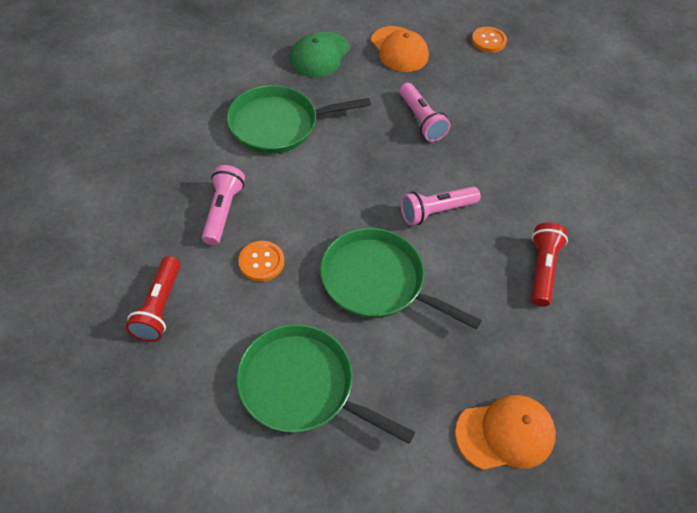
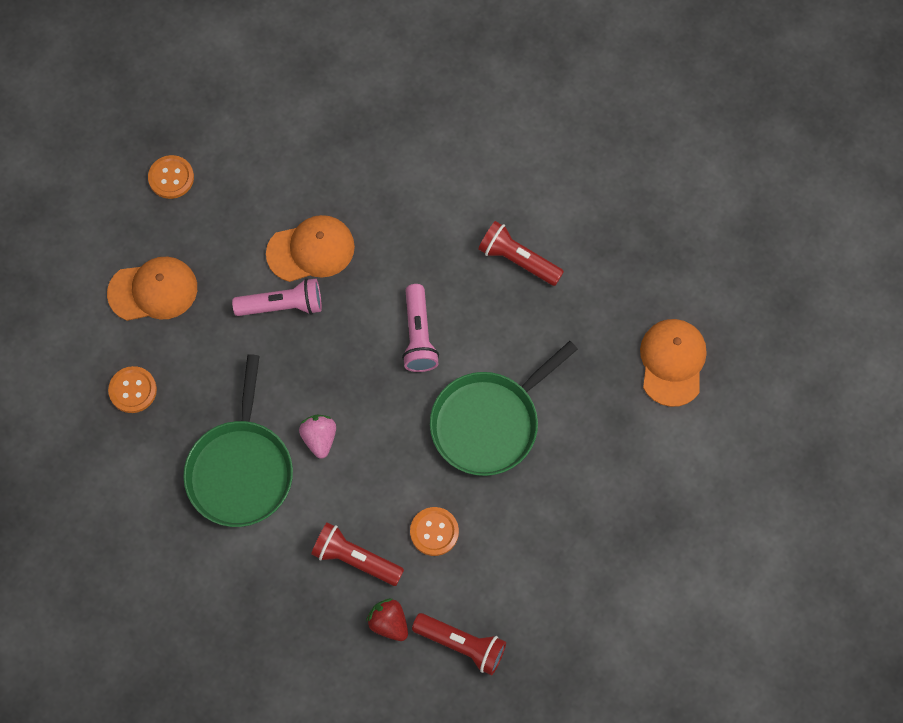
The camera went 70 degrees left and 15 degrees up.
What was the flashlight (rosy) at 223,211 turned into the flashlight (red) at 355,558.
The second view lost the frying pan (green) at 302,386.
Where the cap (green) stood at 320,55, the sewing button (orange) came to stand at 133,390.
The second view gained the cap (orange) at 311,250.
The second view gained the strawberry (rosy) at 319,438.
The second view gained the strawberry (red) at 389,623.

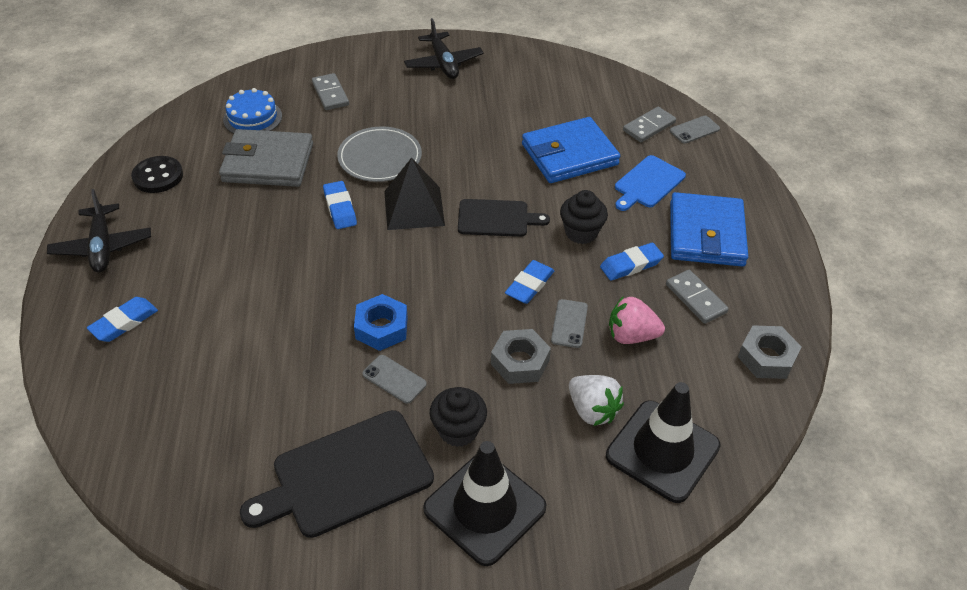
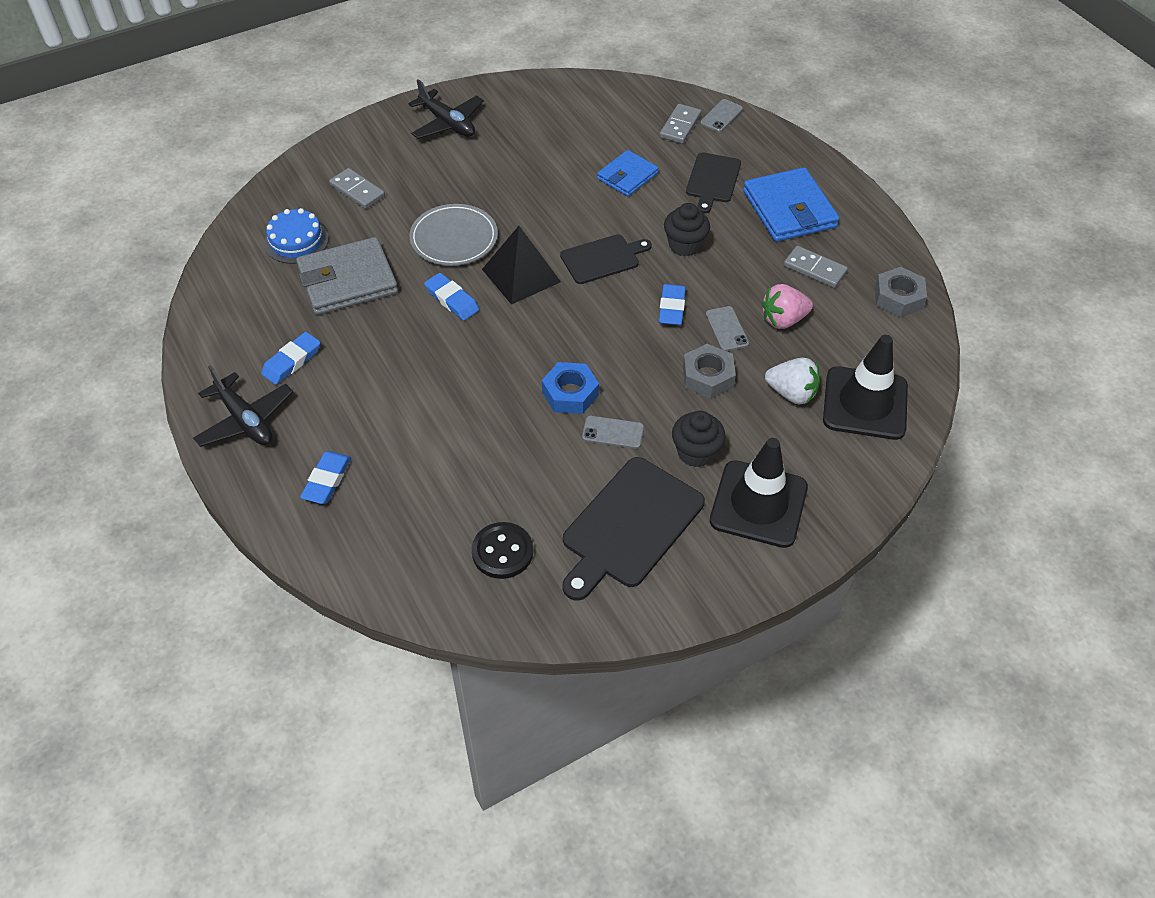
The camera went 25 degrees left and 5 degrees up.
The sewing button (jet-black) ended up elsewhere, having gone from 158,176 to 502,552.
The size of the wallet (blue) at 569,154 changed by a factor of 0.61.
The pencil eraser (blue) ended up elsewhere, having gone from 631,265 to 292,361.
What was the bread board (blue) at 648,183 turned into the bread board (jet-black) at 712,180.

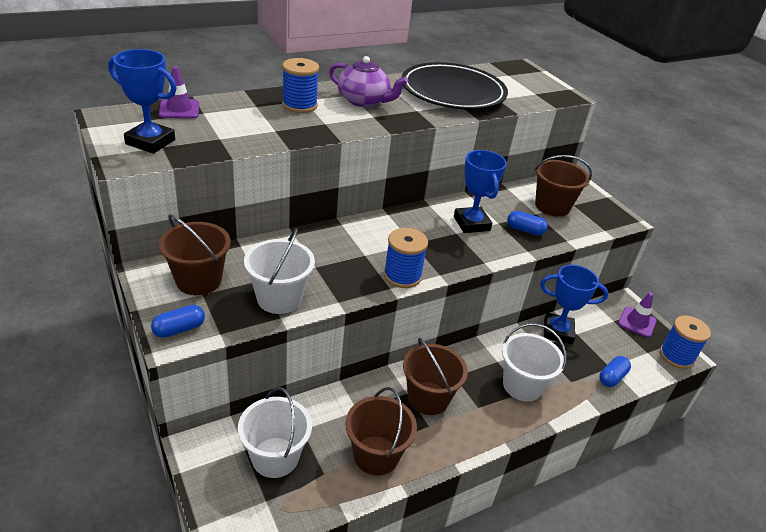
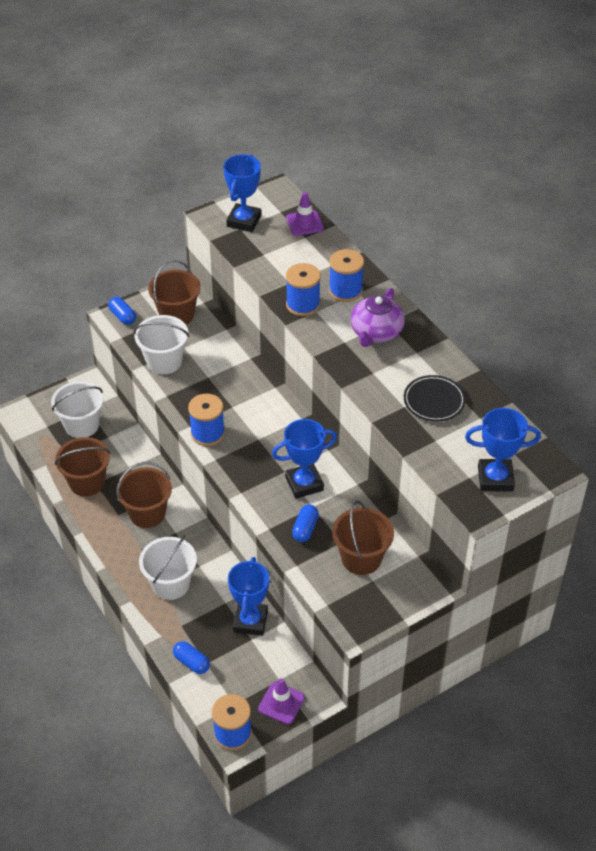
The camera went 90 degrees right and 10 degrees up.
The size of the flat dish (jet-black) at 453,92 changed by a factor of 0.51.
The second view gained the spool (blue) at 303,305.
The second view gained the trophy (blue) at 495,478.

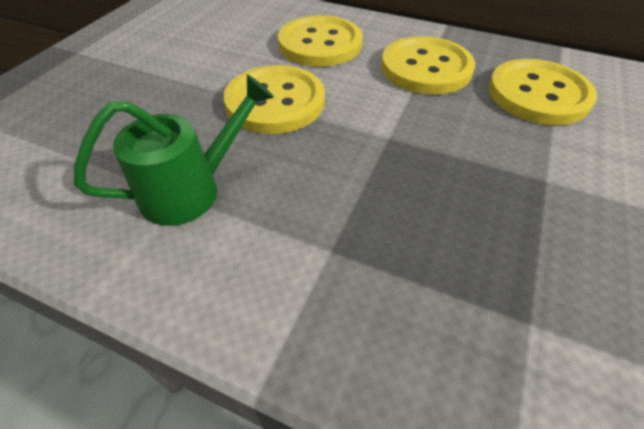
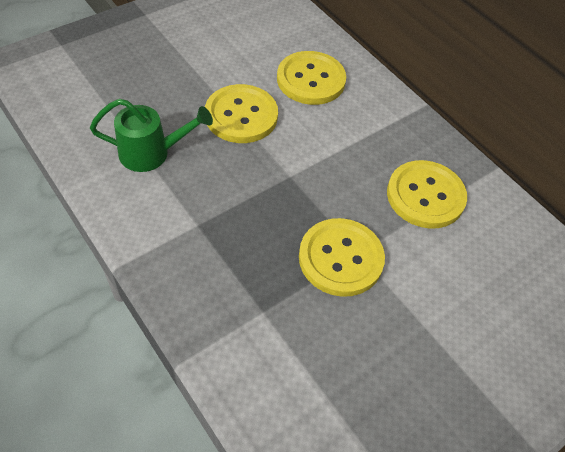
The camera went 25 degrees right and 5 degrees up.
The sewing button (golden) ended up elsewhere, having gone from 426,68 to 340,258.

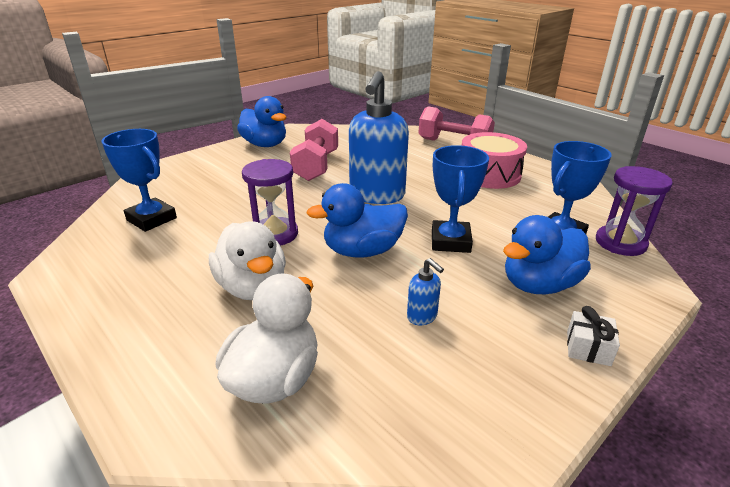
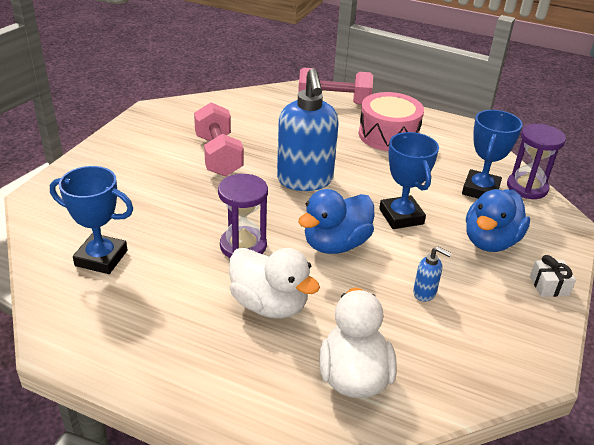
The camera went 25 degrees left and 5 degrees up.
The second view lost the rubber duck (blue) at 265,145.

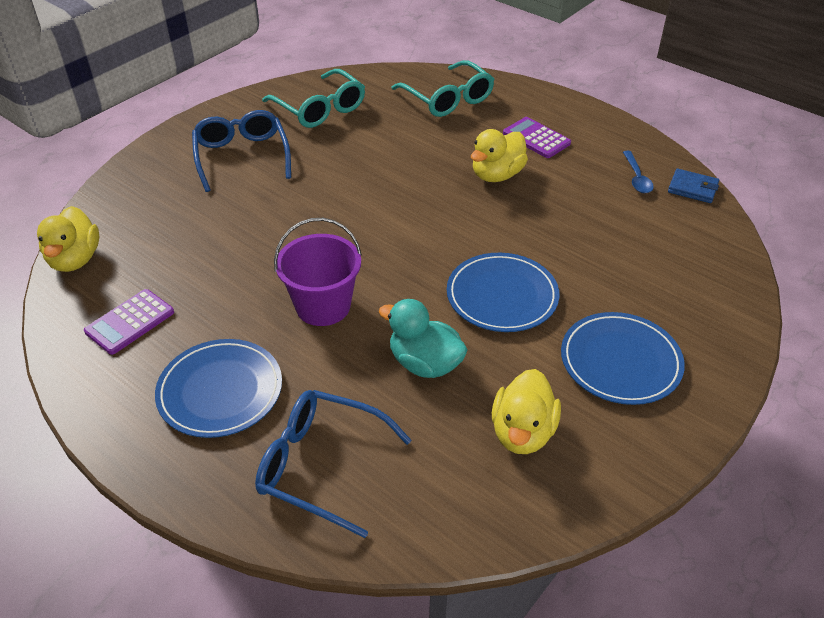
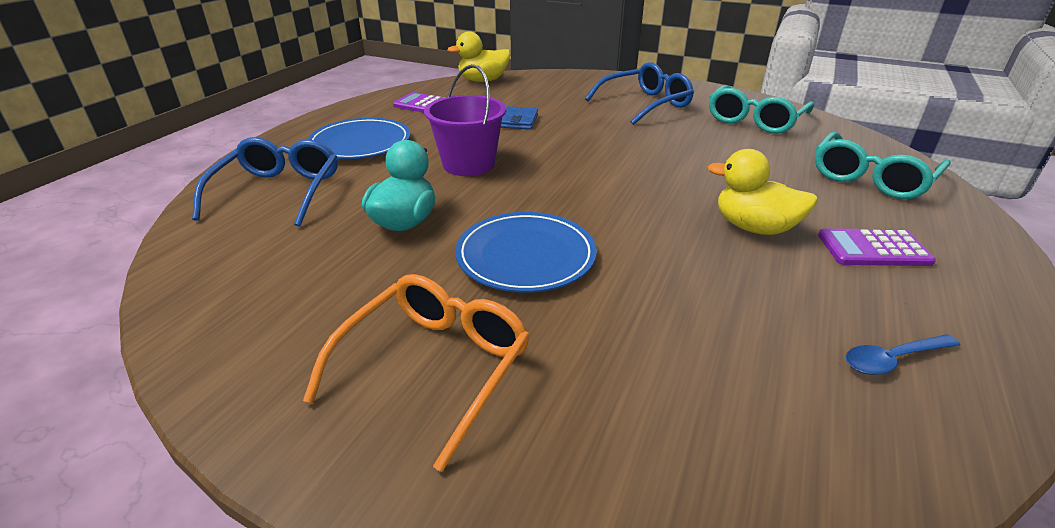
The camera went 75 degrees right and 10 degrees down.
The second view lost the rubber duck (golden) at 522,432.
The calculator (violet) at 536,138 ended up facing another way, 120 degrees counterclockwise from before.
Where the flat dish (blue) stood at 620,361, the eyeglasses (orange) came to stand at 434,367.
The wallet (blue) ended up elsewhere, having gone from 692,188 to 518,121.

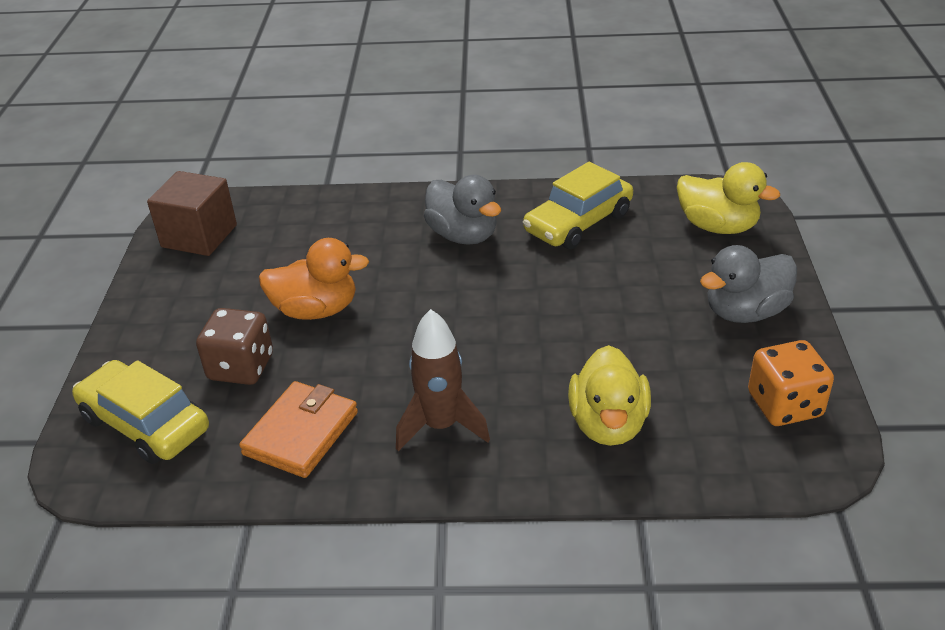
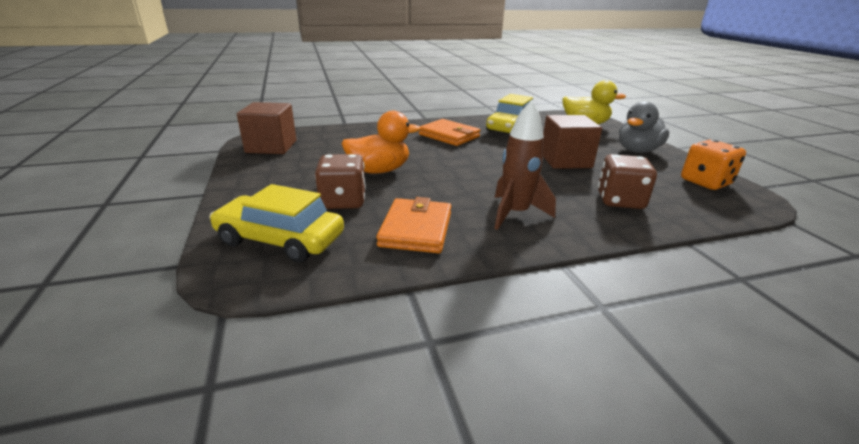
The camera went 20 degrees left and 10 degrees down.
Where the rubber duck (ash-grey) stood at 463,235, the wallet (orange) came to stand at 449,135.
Where the rubber duck (golden) stood at 608,424, the game die (russet) came to stand at 620,200.
The second view gained the cube (russet) at 565,160.

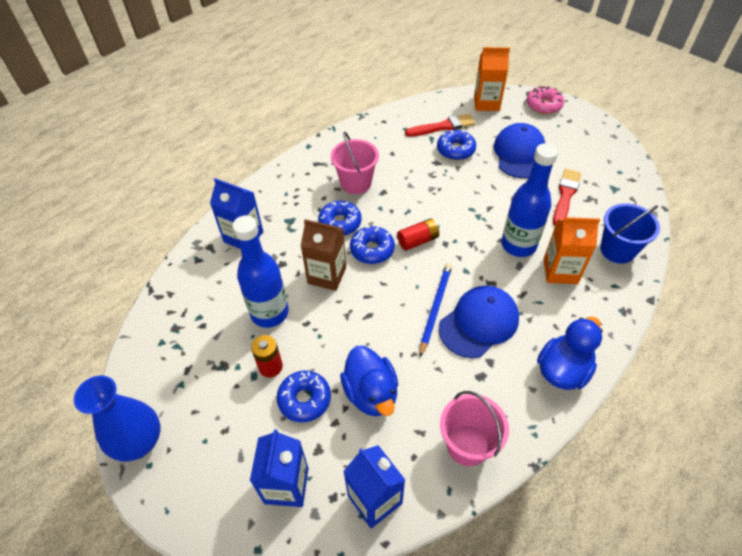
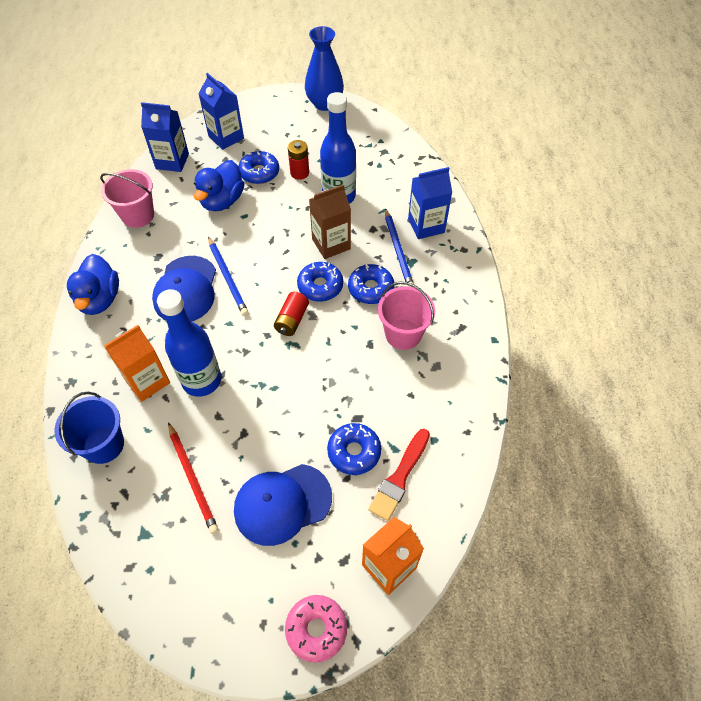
The camera went 135 degrees right and 5 degrees up.
The rubber duck (blue) at 371,393 ended up facing another way, 90 degrees counterclockwise from before.
The cap (blue) at 519,154 ended up facing another way, 105 degrees clockwise from before.
Where the paint brush (red) stood at 565,196, the lead pencil (red) came to stand at 192,478.
The second view gained the lead pencil (blue) at 398,250.

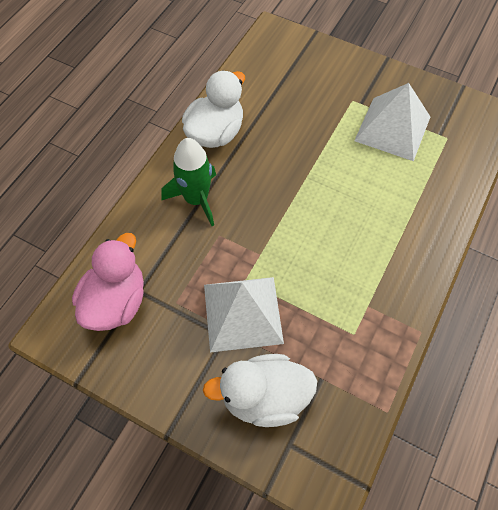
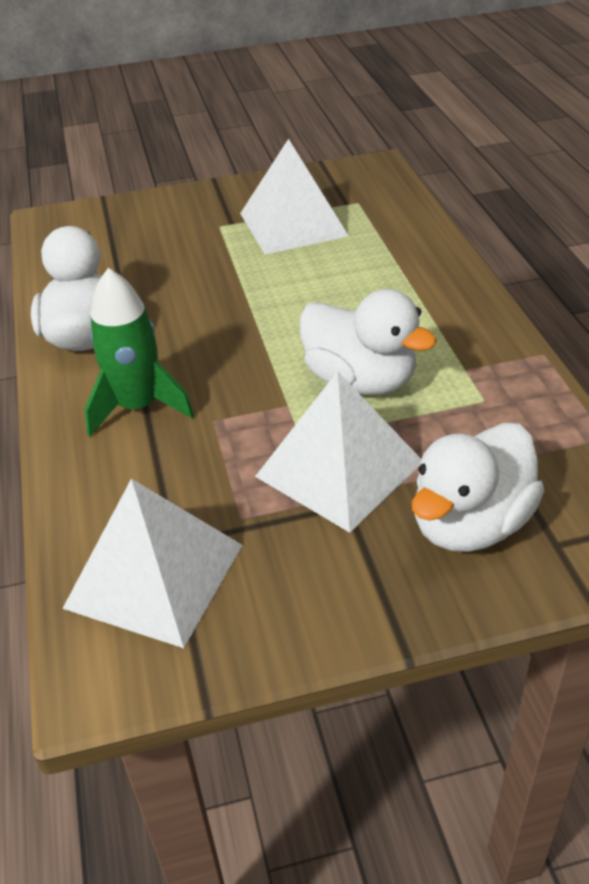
The camera went 40 degrees left and 20 degrees down.
Where the rubber duck (rosy) stood at 116,302, the solid pyramid (snow-white) came to stand at 155,575.
The second view gained the rubber duck (snow-white) at 360,380.

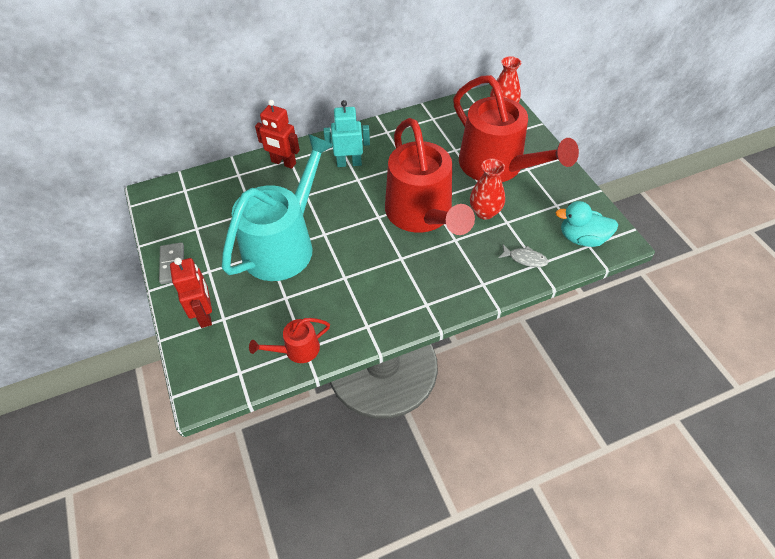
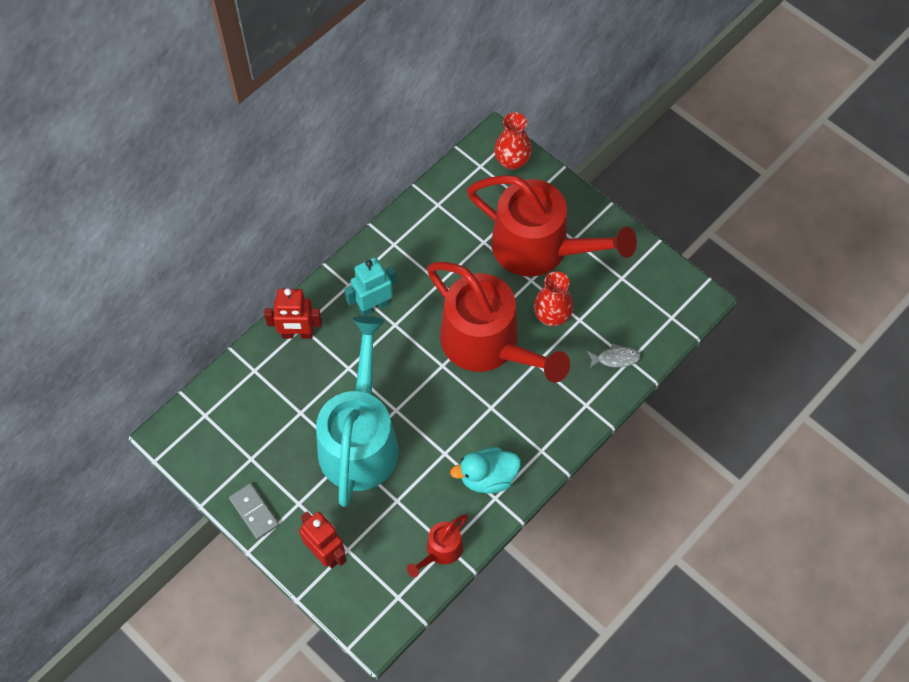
The camera went 25 degrees left and 10 degrees up.
The rubber duck (turquoise) ended up elsewhere, having gone from 582,238 to 488,477.

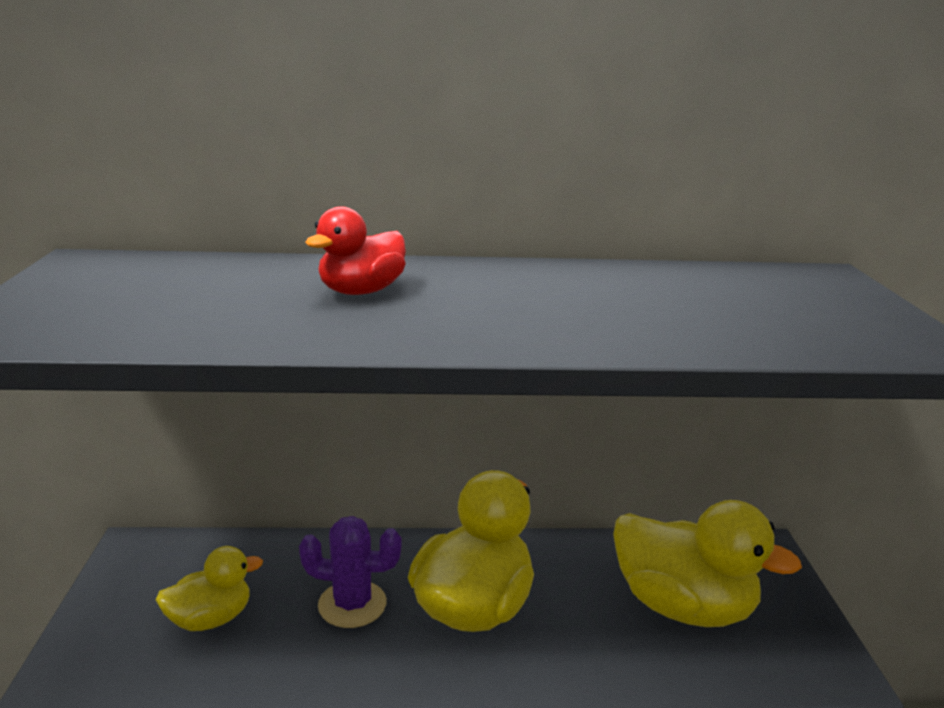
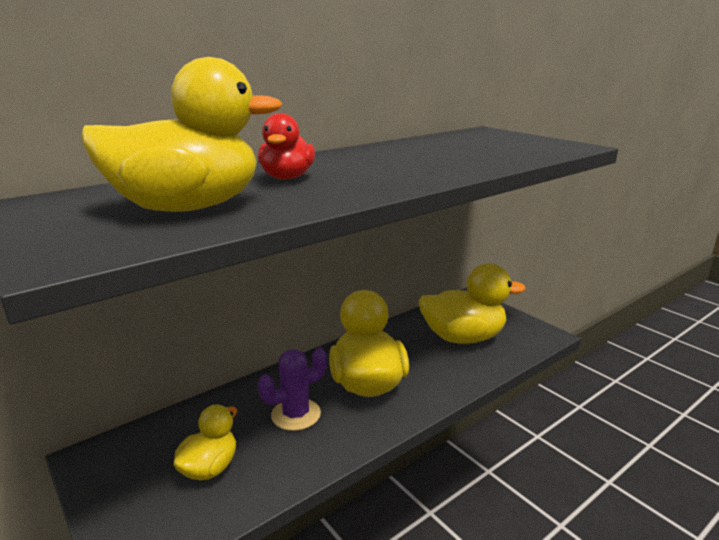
The camera went 35 degrees left and 0 degrees up.
The second view gained the rubber duck (golden) at 187,208.

